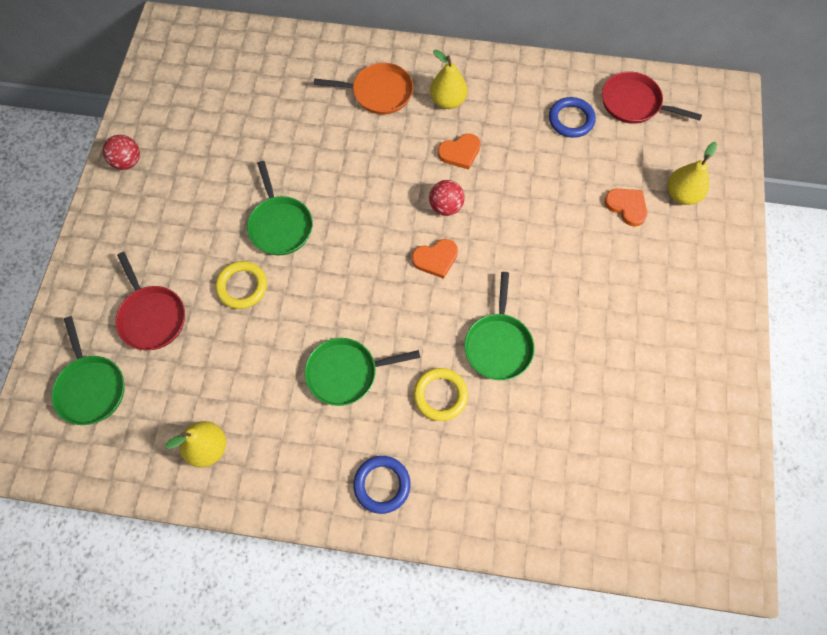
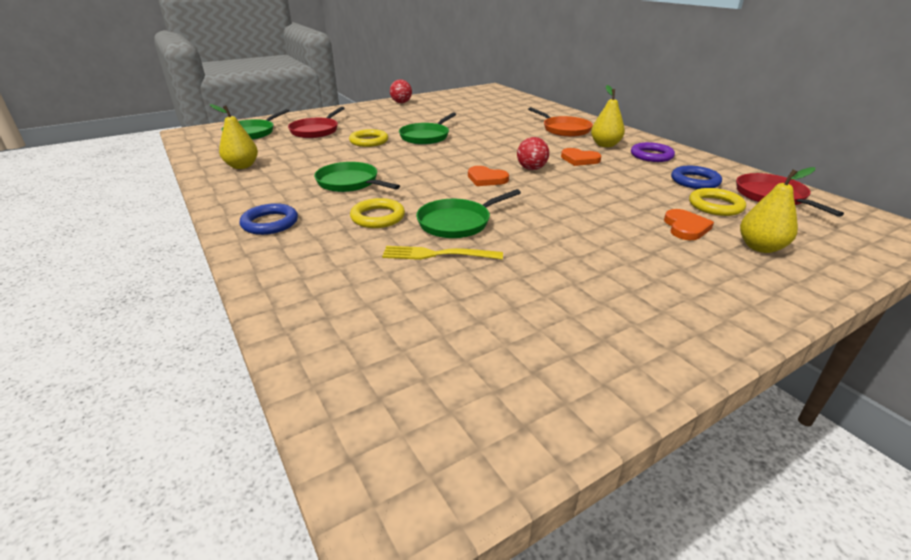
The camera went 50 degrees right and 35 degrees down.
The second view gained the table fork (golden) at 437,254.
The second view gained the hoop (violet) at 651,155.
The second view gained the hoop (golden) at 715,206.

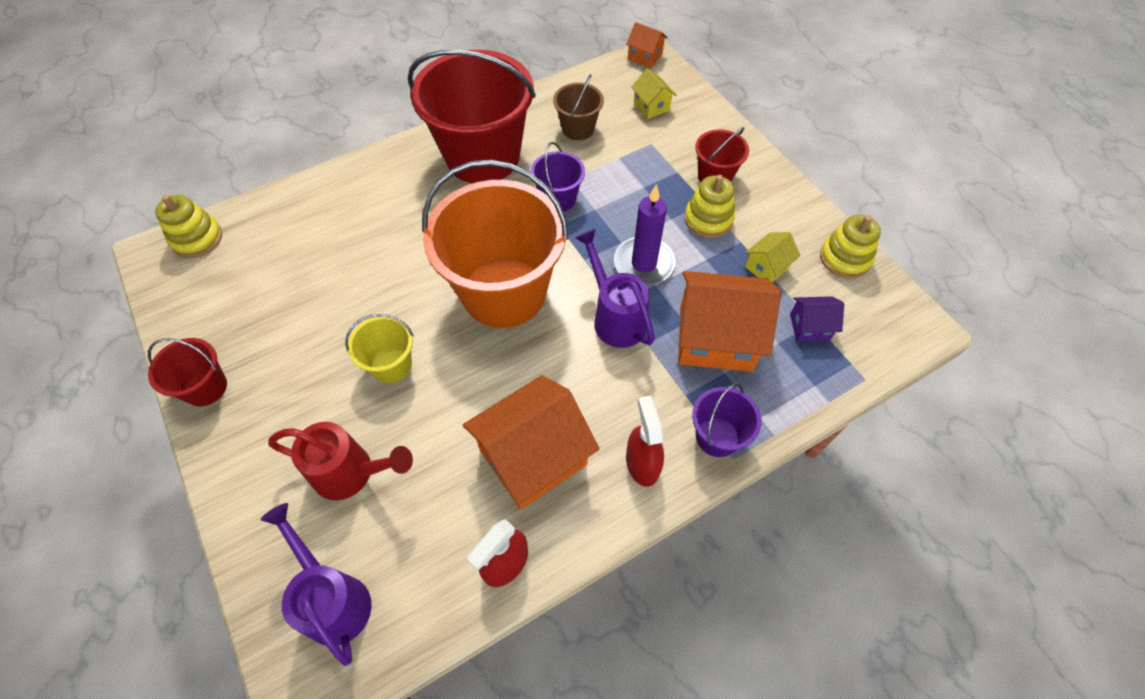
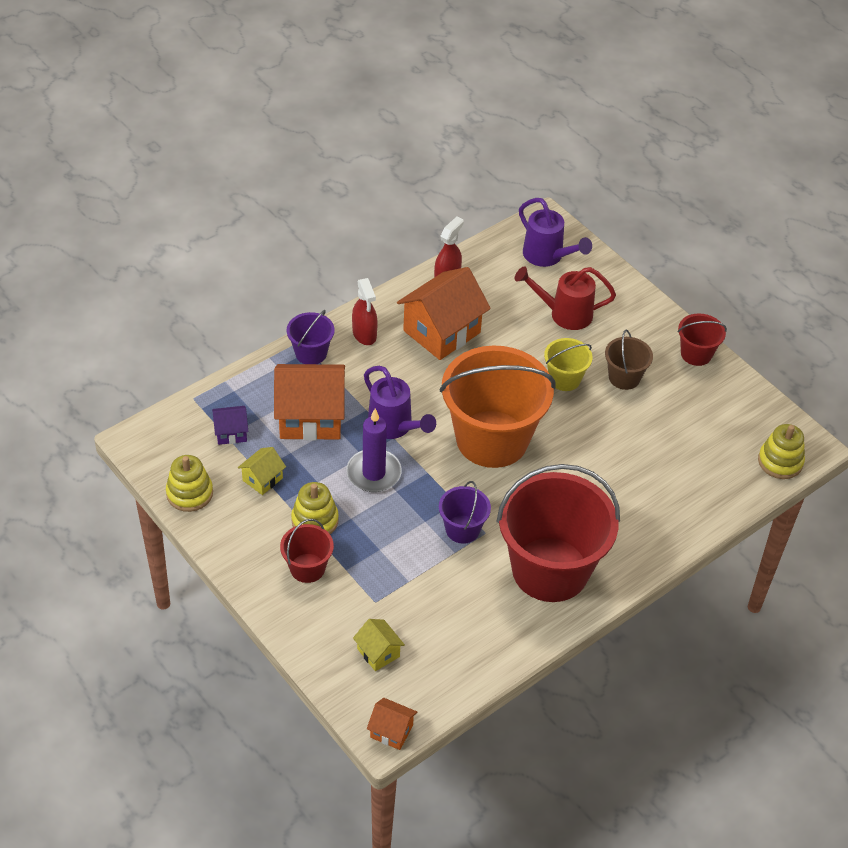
The camera went 170 degrees right and 10 degrees down.
The pail (russet) ended up elsewhere, having gone from 578,128 to 624,377.

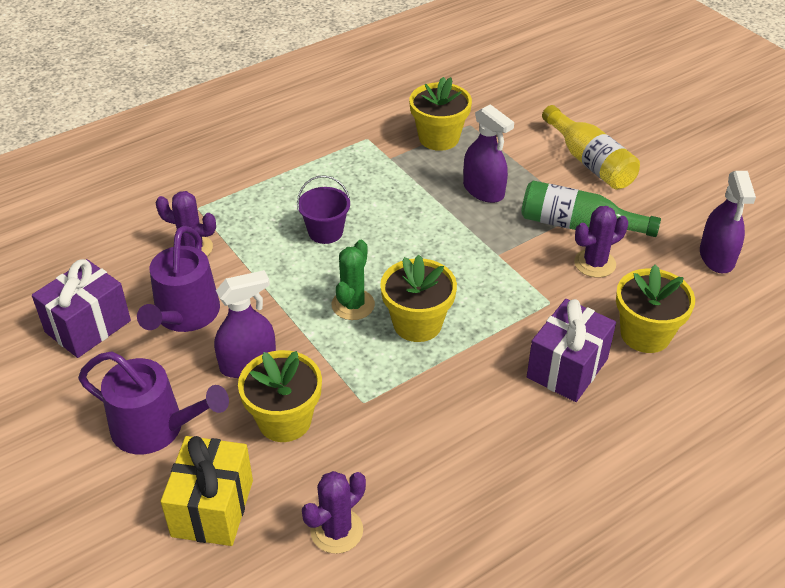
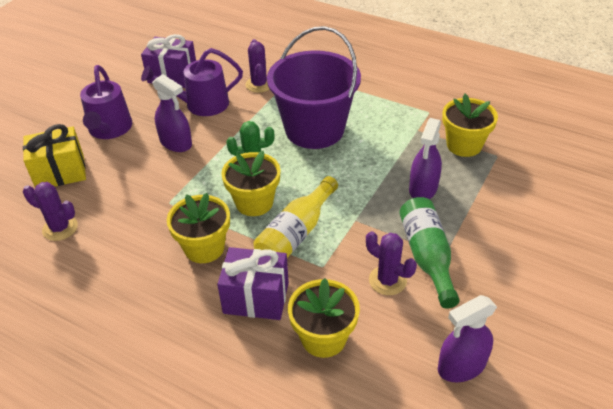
The camera went 65 degrees right and 0 degrees up.
The potted plant (golden) ended up elsewhere, having gone from 284,420 to 204,248.
The size of the pail (violet) at 325,232 changed by a factor of 2.28.
The bottle (golden) ended up elsewhere, having gone from 589,162 to 296,233.

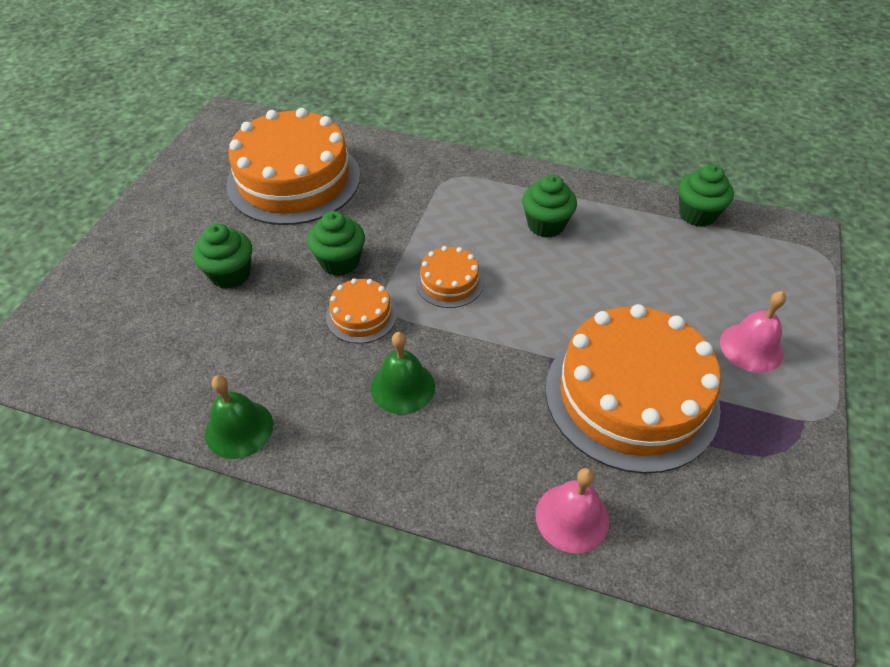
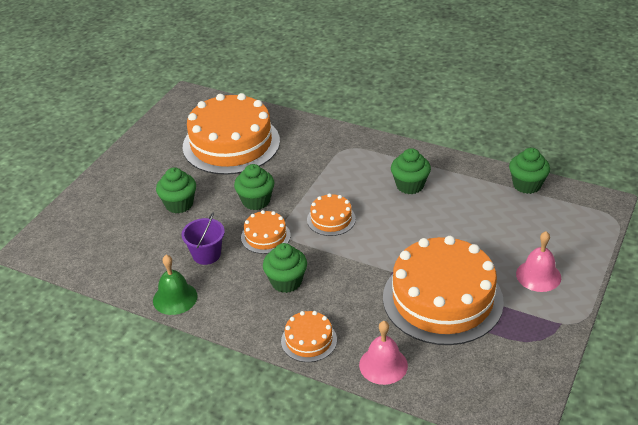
The camera went 10 degrees right and 10 degrees down.
Where the hand bell (green) stood at 402,387, the fairy cake (green) came to stand at 286,282.
The second view gained the pail (violet) at 206,254.
The second view gained the layer cake (orange) at 309,340.

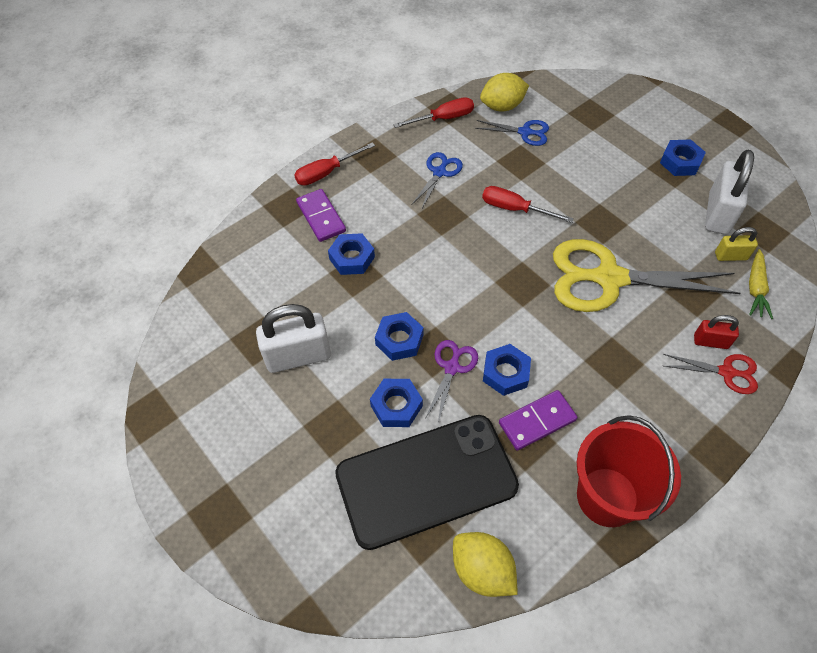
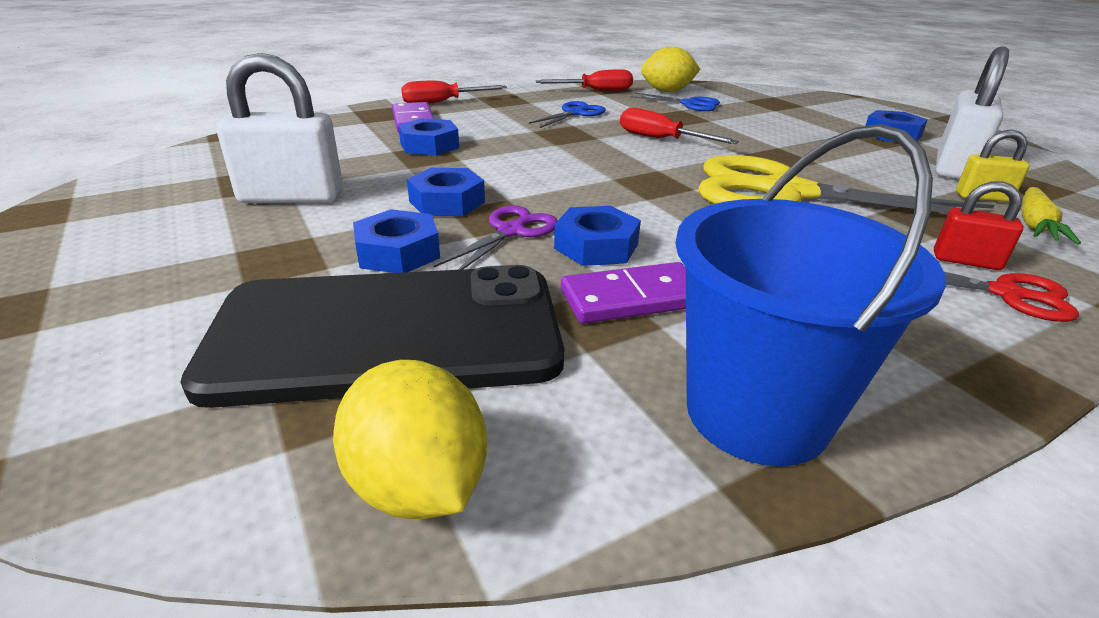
The camera went 10 degrees right and 25 degrees down.
What was the pail (red) at 607,496 turned into the pail (blue) at 756,413.

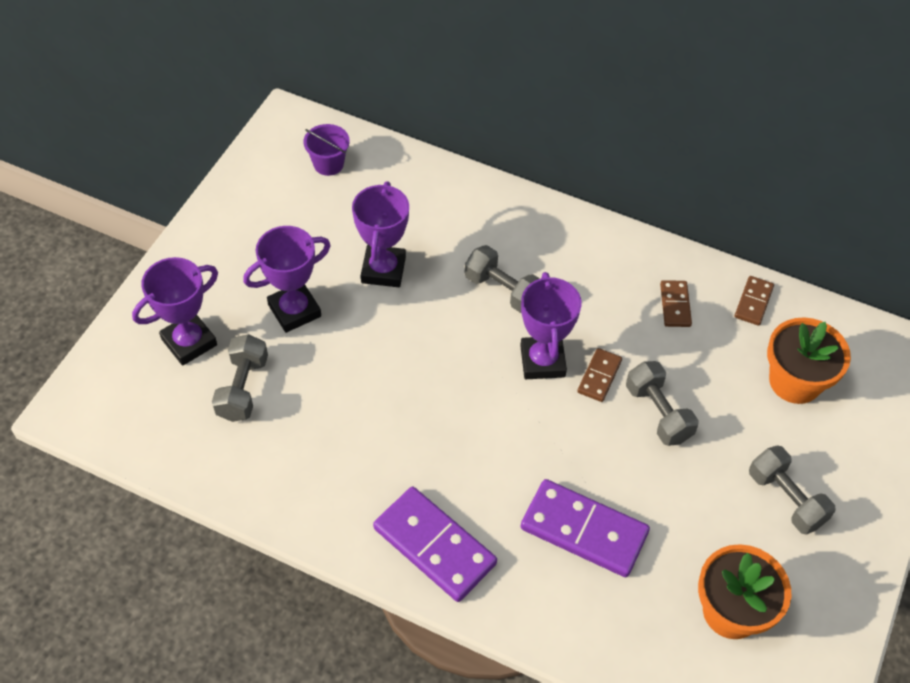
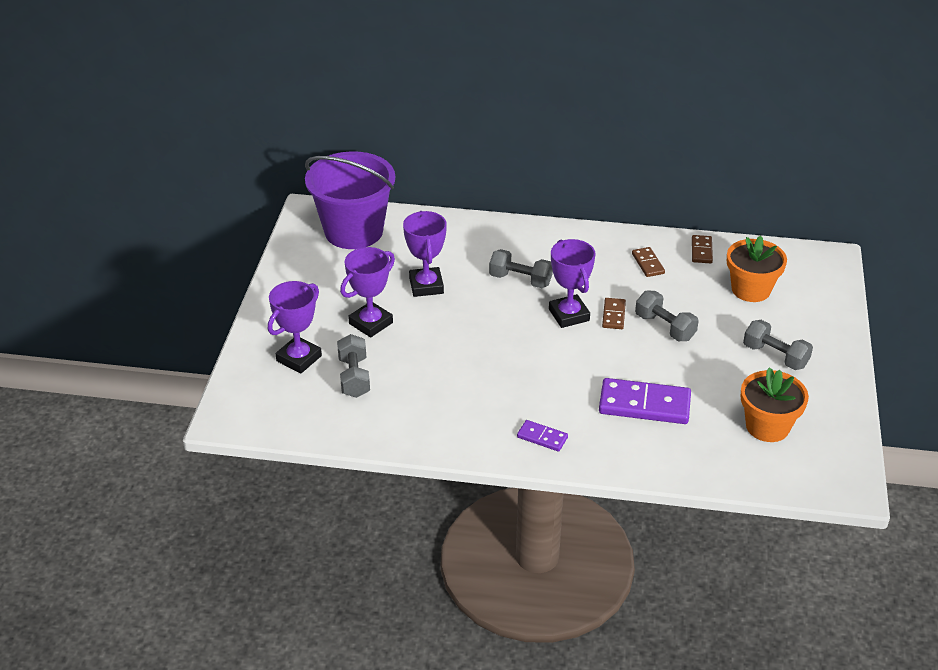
The camera went 15 degrees left and 15 degrees down.
The size of the pail (violet) at 328,164 changed by a factor of 2.46.
The size of the domino (violet) at 434,546 changed by a factor of 0.51.

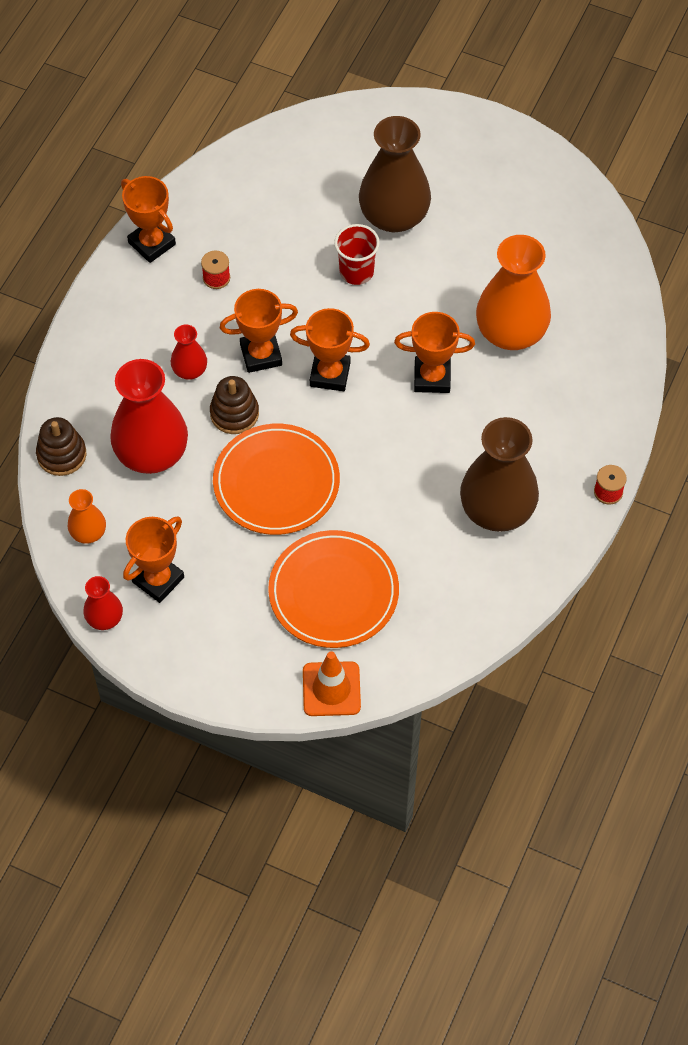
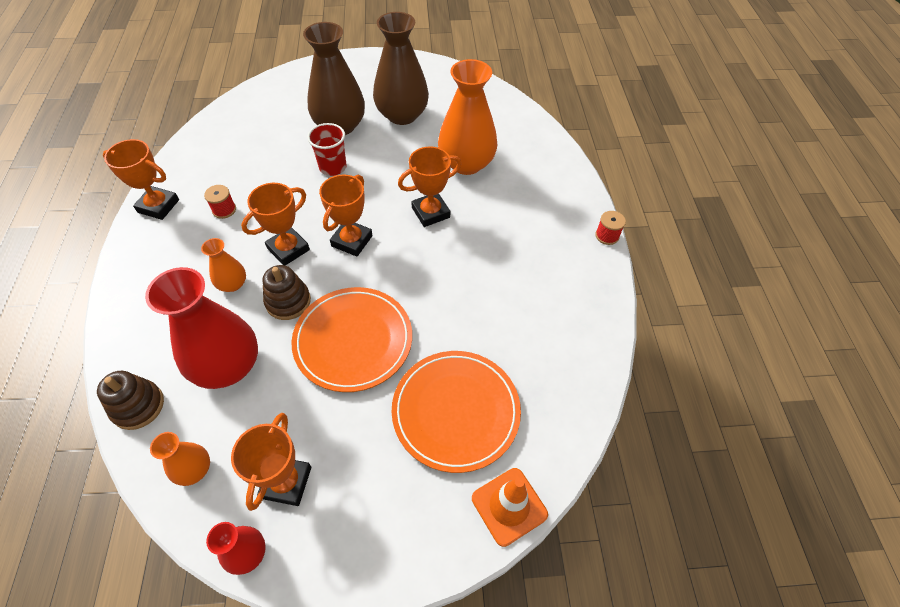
The camera went 30 degrees left and 5 degrees down.
What was the tall vase (red) at 190,370 turned into the tall vase (orange) at 232,284.
The trophy (orange) at 330,374 ended up facing another way, 45 degrees counterclockwise from before.
The tall vase (russet) ended up elsewhere, having gone from 497,510 to 402,115.

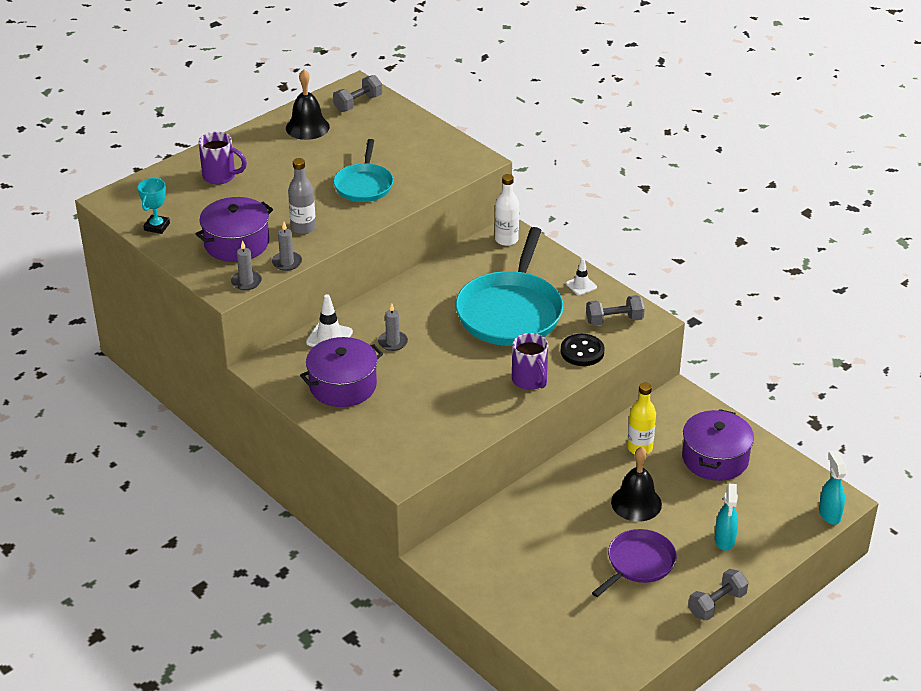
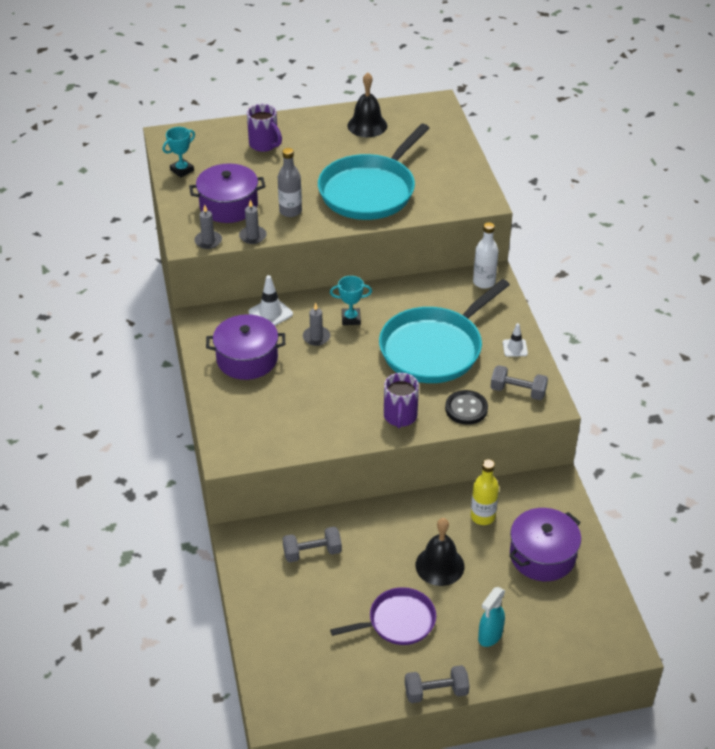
The camera went 30 degrees right and 5 degrees up.
The hand weight (ash-grey) ended up elsewhere, having gone from 358,103 to 312,552.
The size of the frying pan (turquoise) at 364,185 changed by a factor of 1.74.
The second view lost the sprayer (turquoise) at 829,514.
The second view gained the trophy (turquoise) at 351,319.

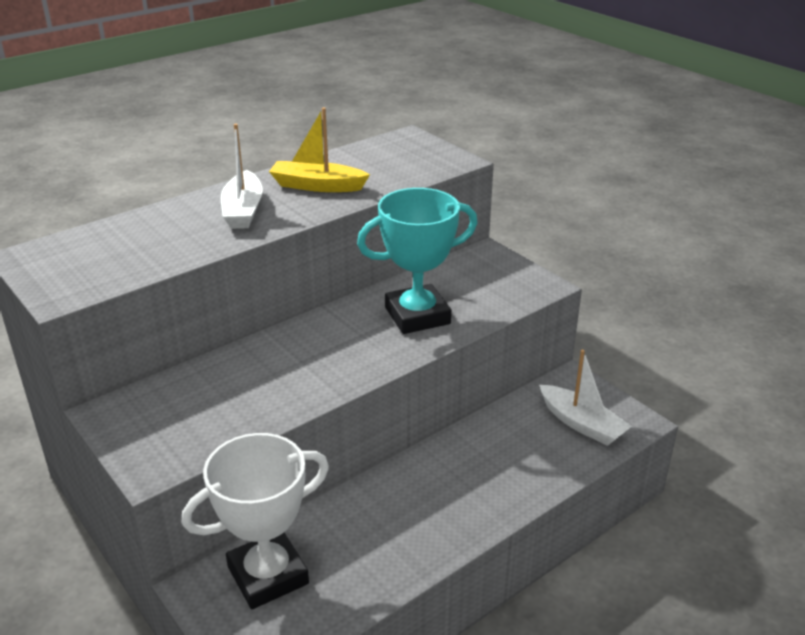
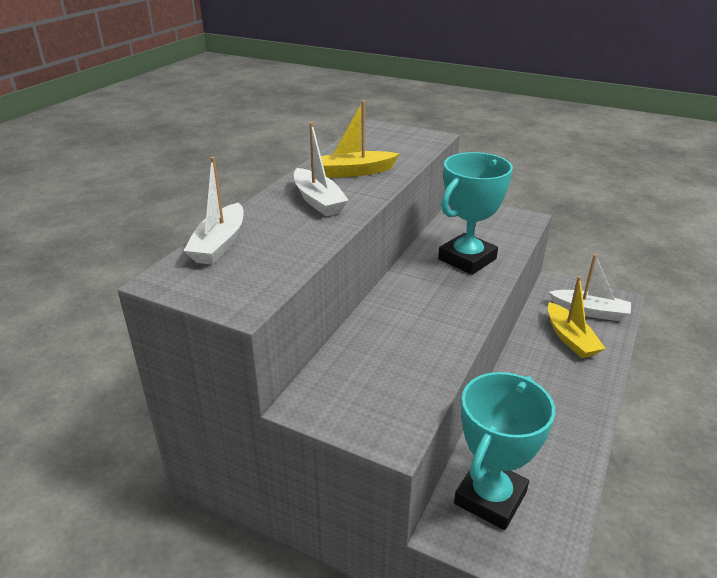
The camera went 25 degrees left and 0 degrees up.
What was the trophy (snow-white) at 268,575 turned into the trophy (turquoise) at 490,498.
The second view gained the toy boat (snow-white) at 219,244.
The second view gained the toy boat (golden) at 570,339.

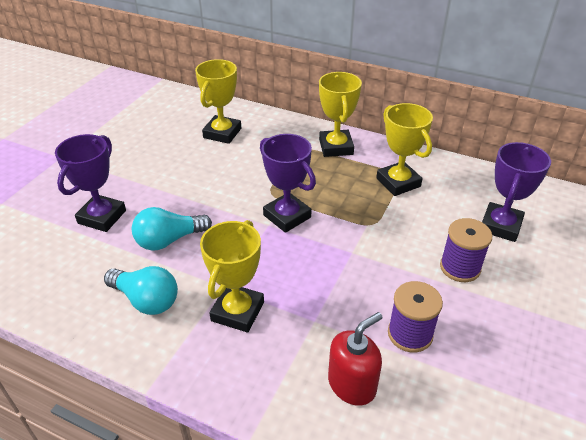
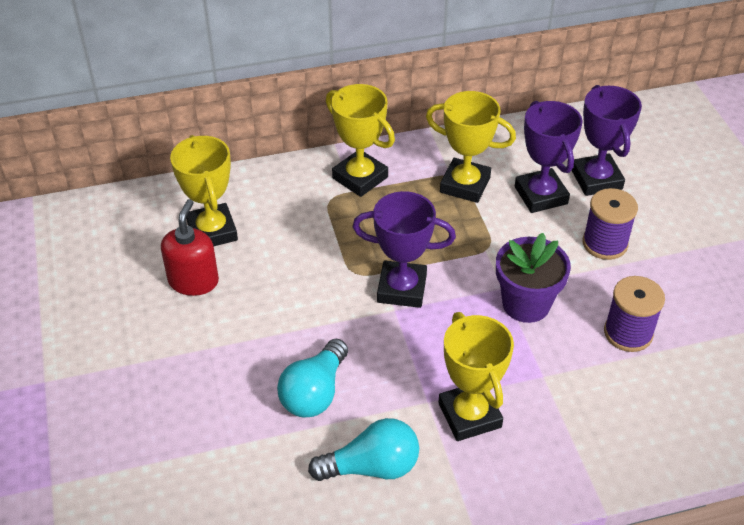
The camera went 40 degrees left and 5 degrees up.
The trophy (violet) ended up elsewhere, having gone from 102,217 to 541,195.
The soap pump (red) ended up elsewhere, having gone from 352,384 to 193,281.
The second view gained the potted plant (violet) at 526,304.

